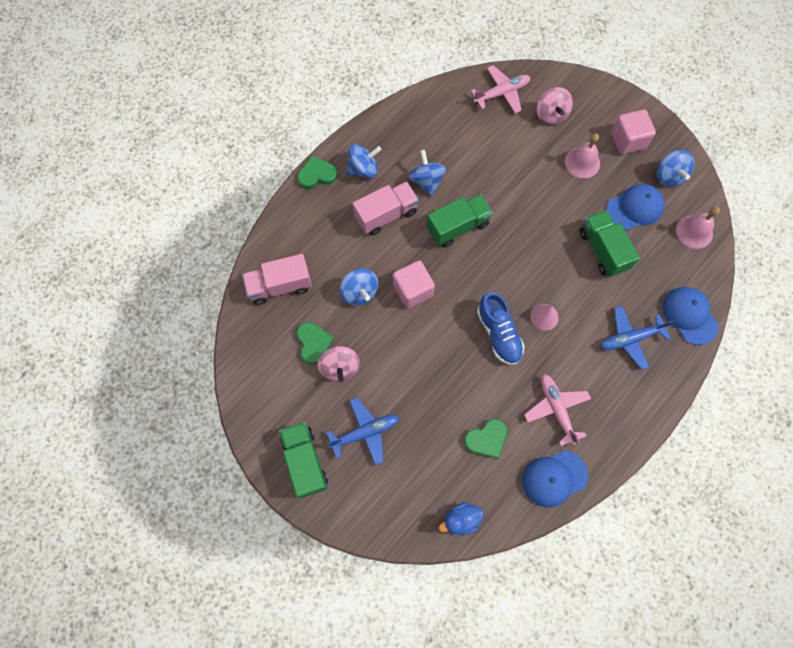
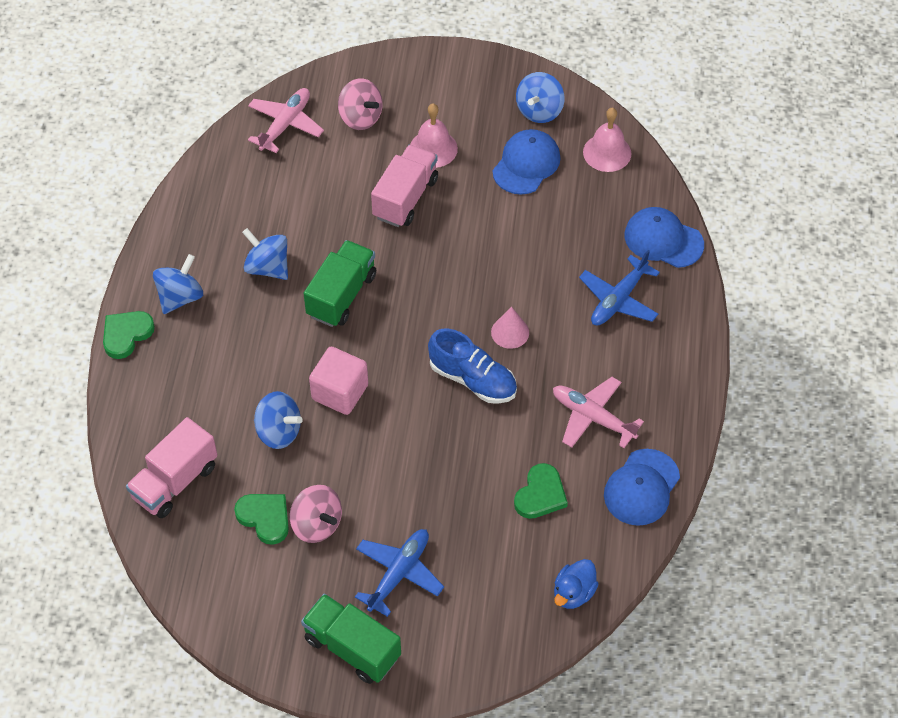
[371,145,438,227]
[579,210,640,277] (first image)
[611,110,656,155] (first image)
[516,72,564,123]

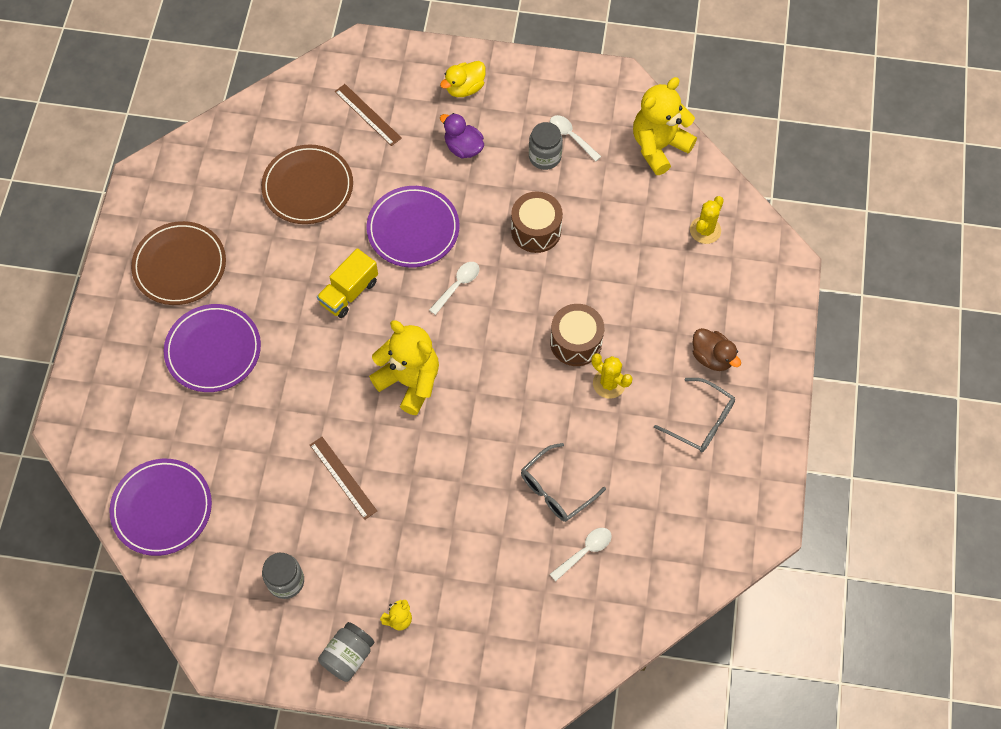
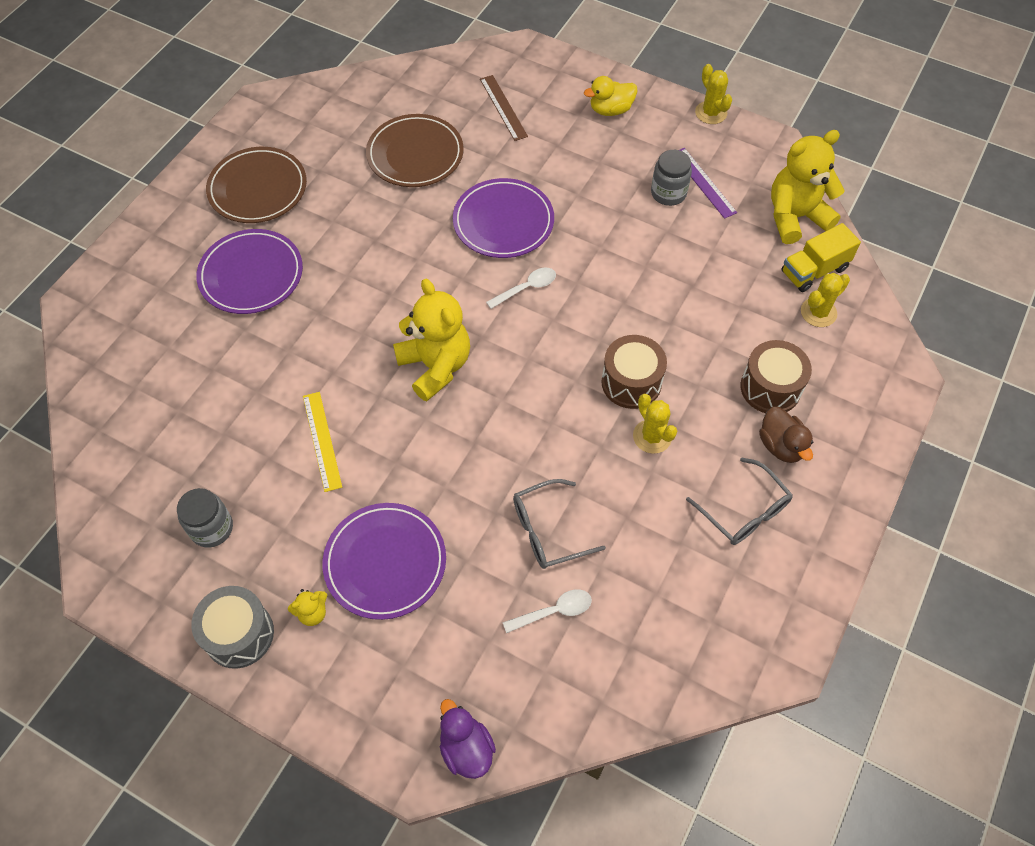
[322,503,446,620]
[303,392,342,492]
[781,223,861,292]
[191,586,274,669]
[440,699,496,779]
[740,340,812,413]
[680,148,737,219]
[695,64,732,124]

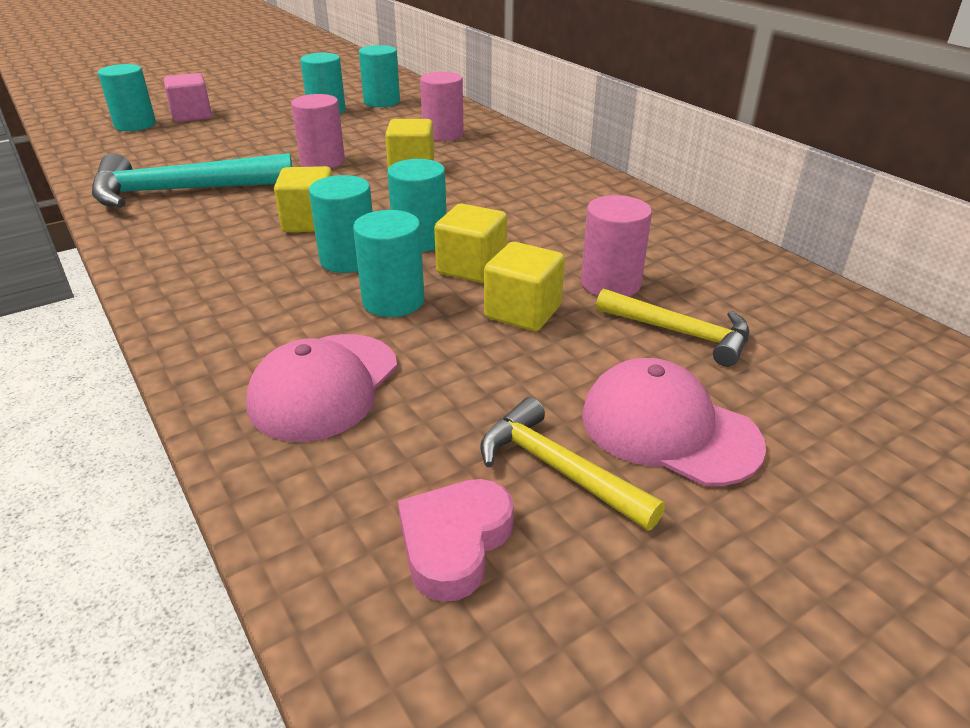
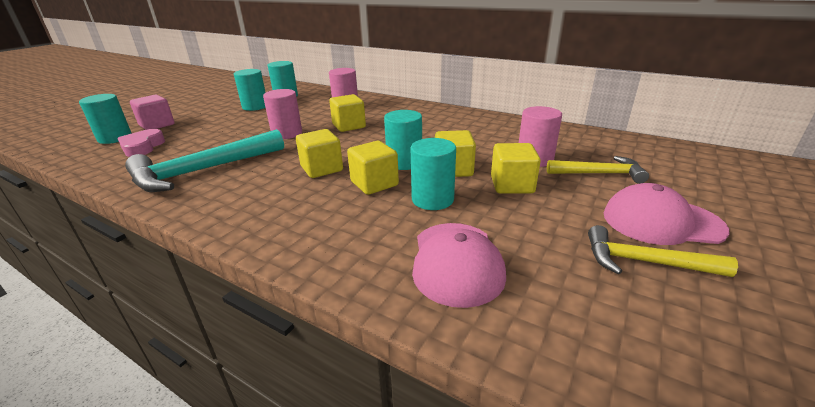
[347,141,399,195]
[117,129,165,157]

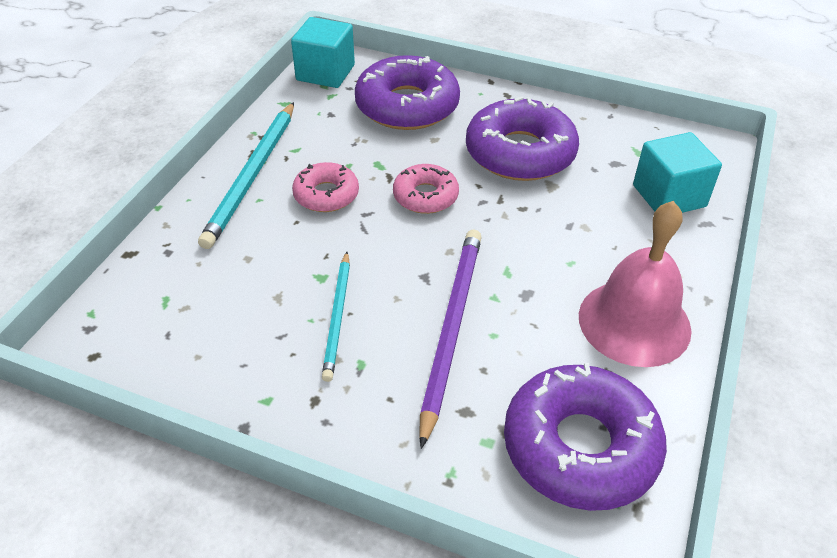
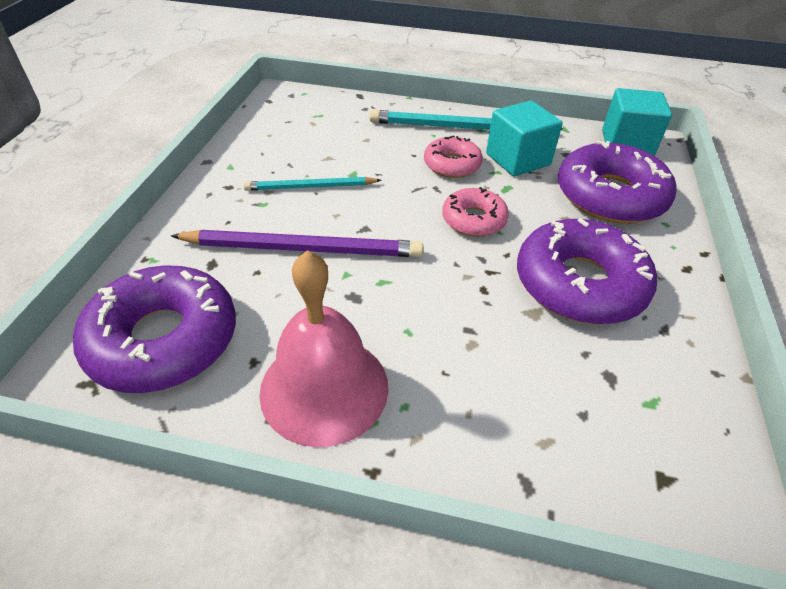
[486,101,563,176]

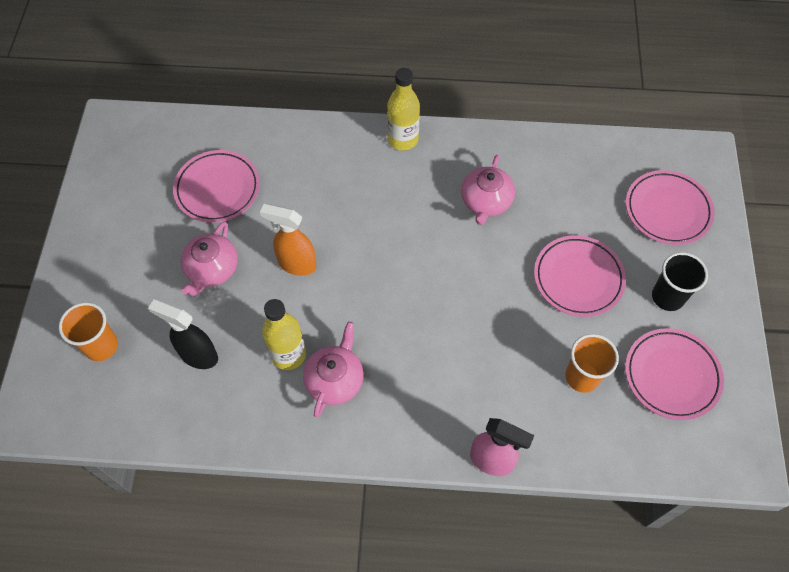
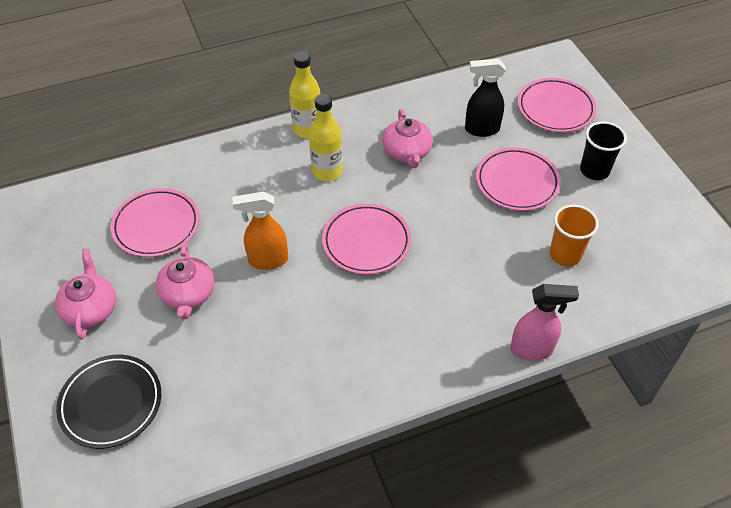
[56,355,161,449]
[465,58,506,137]
[309,94,343,181]
[55,248,116,340]
[322,203,411,275]

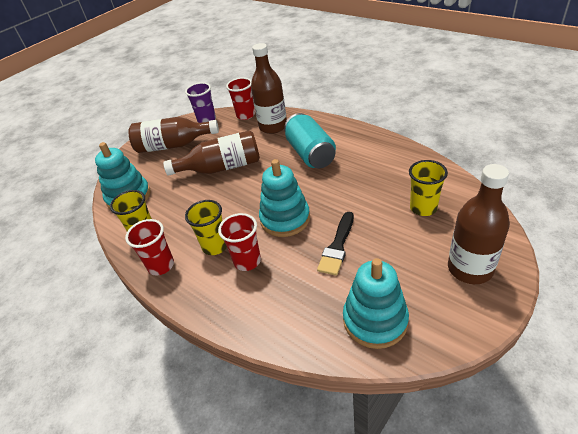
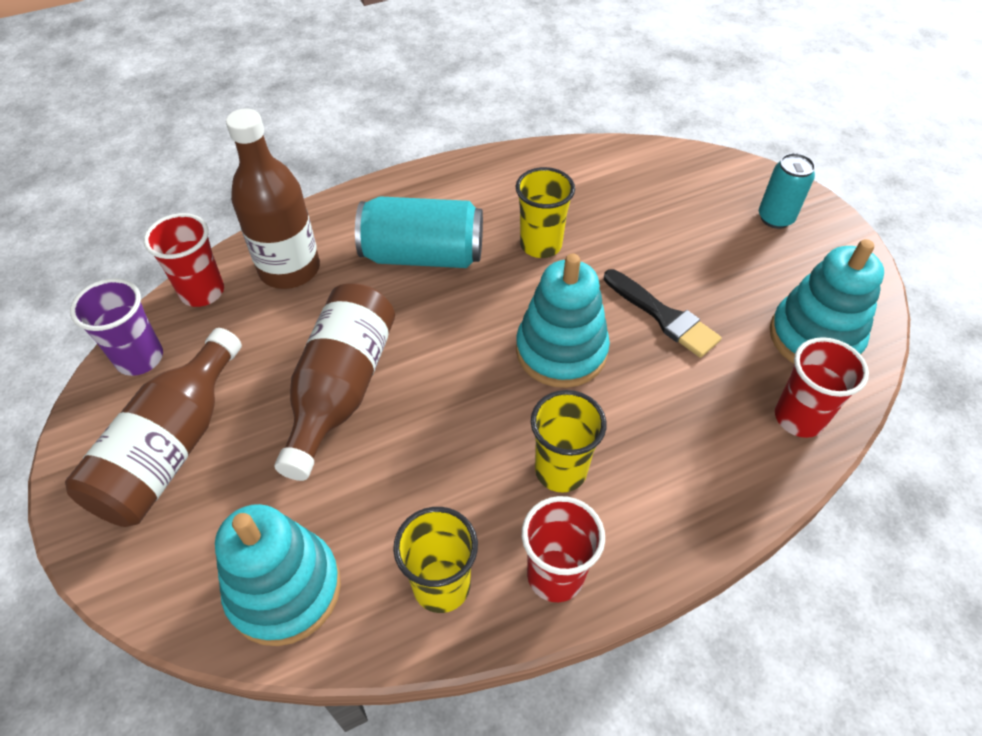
[775,337,869,438]
[516,167,575,258]
[759,153,815,229]

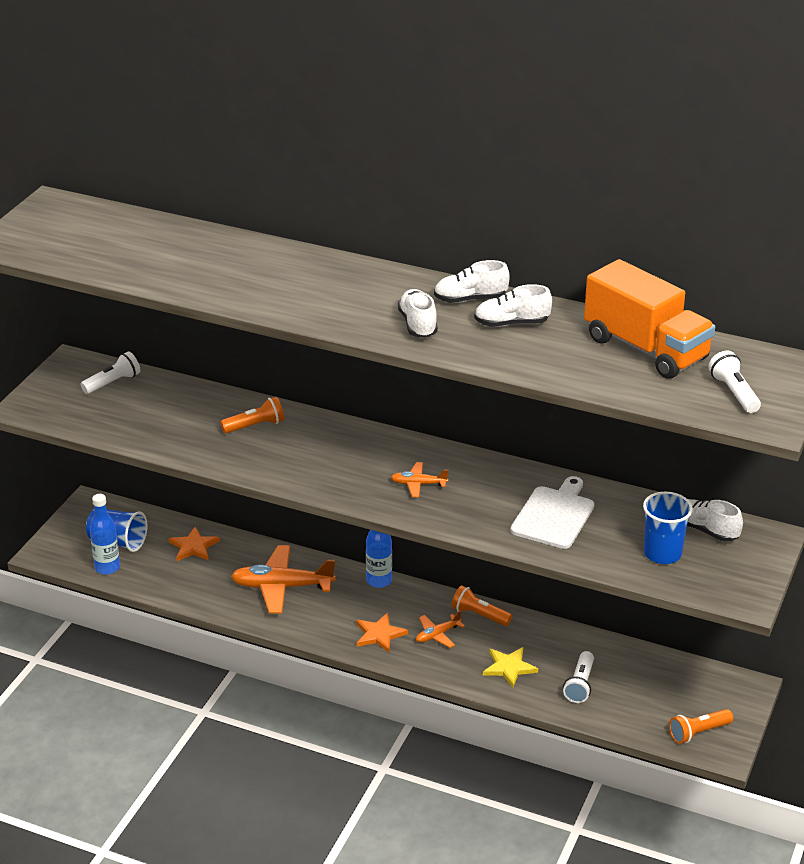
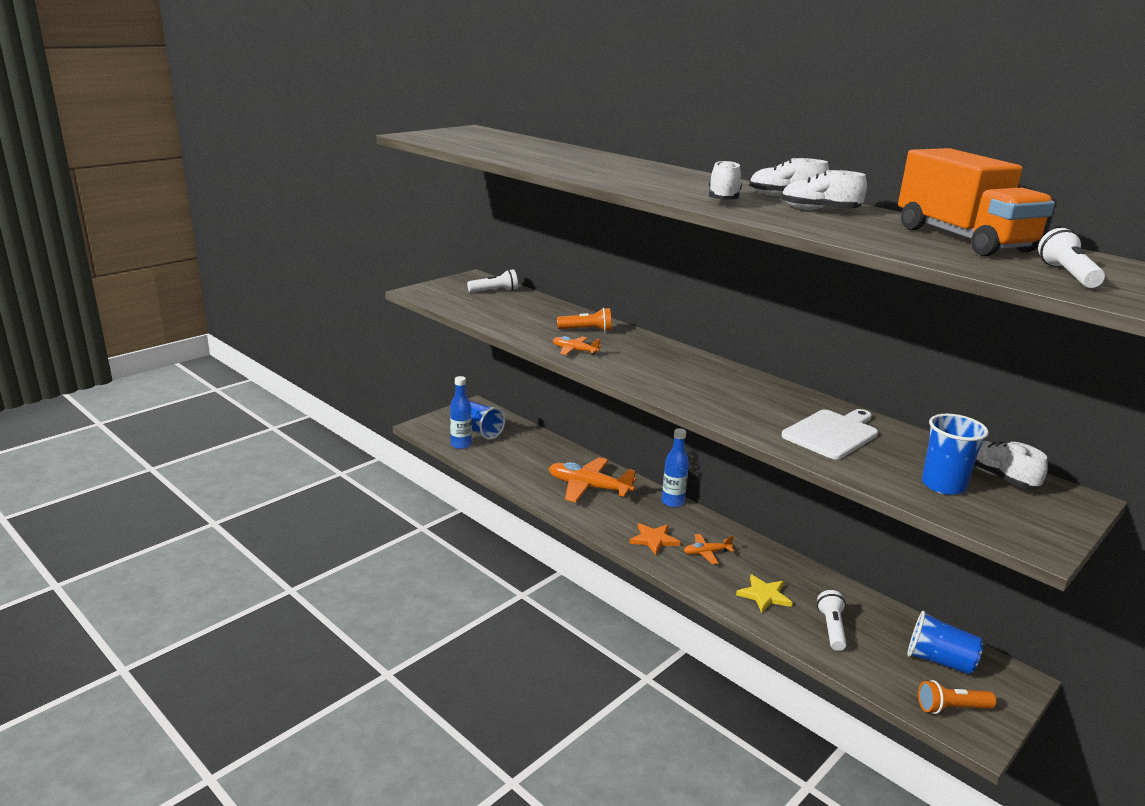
[169,527,220,561] (first image)
[553,336,602,355]
[451,585,512,626] (first image)
[817,590,847,651]
[907,611,983,675]

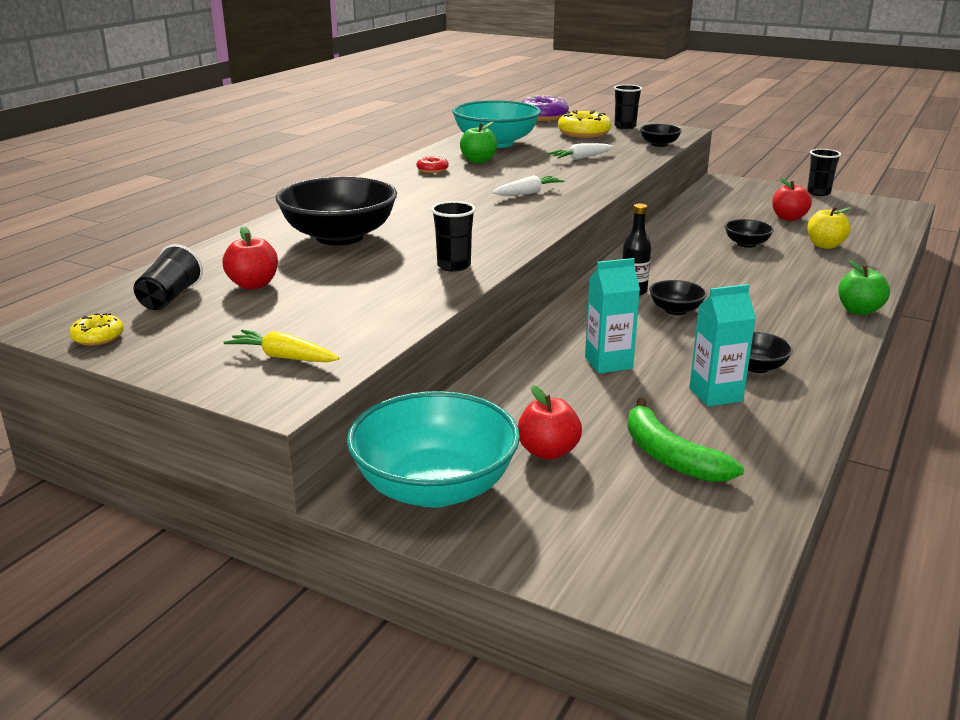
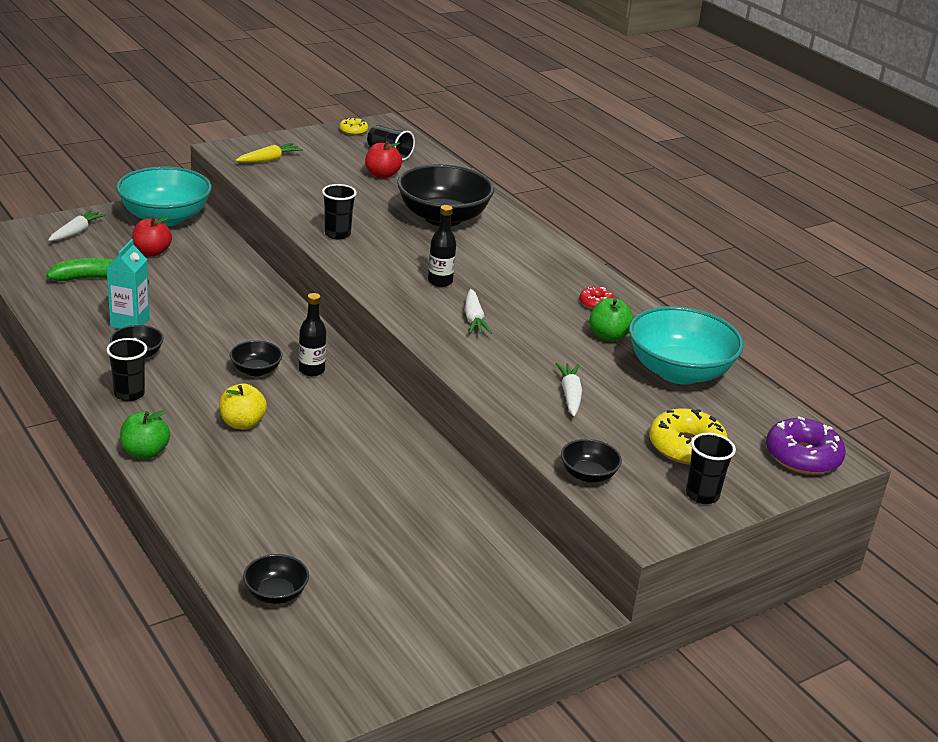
[585,258,640,373] (first image)
[243,554,309,604]
[772,178,812,221] (first image)
[106,338,147,401]
[219,384,267,429]
[48,210,106,241]
[428,205,456,287]

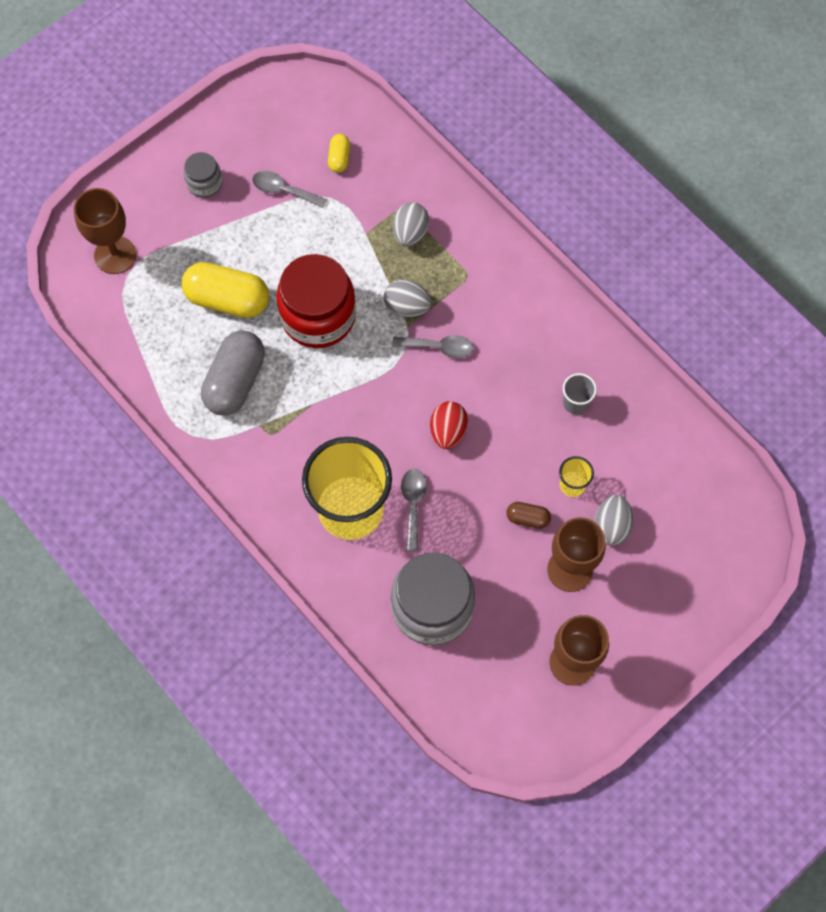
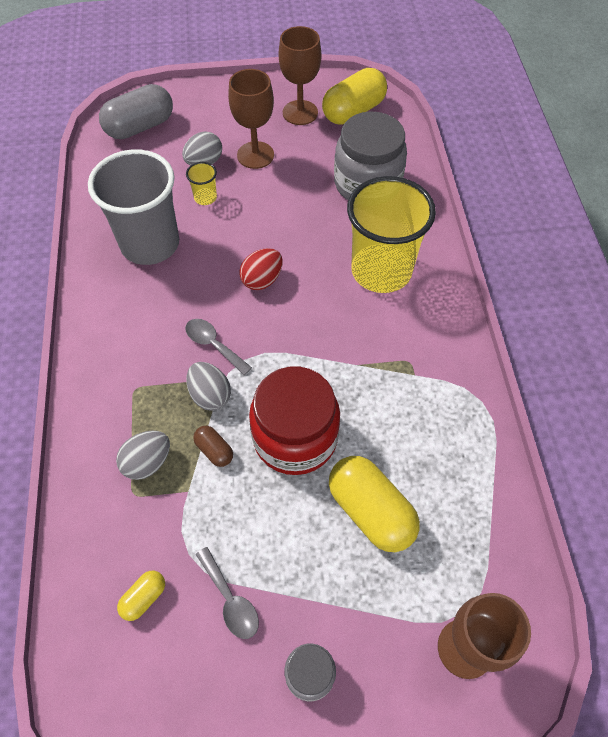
[99,84,173,139]
[401,469,427,551] (first image)
[193,426,233,467]
[88,149,179,265]
[322,68,387,125]

